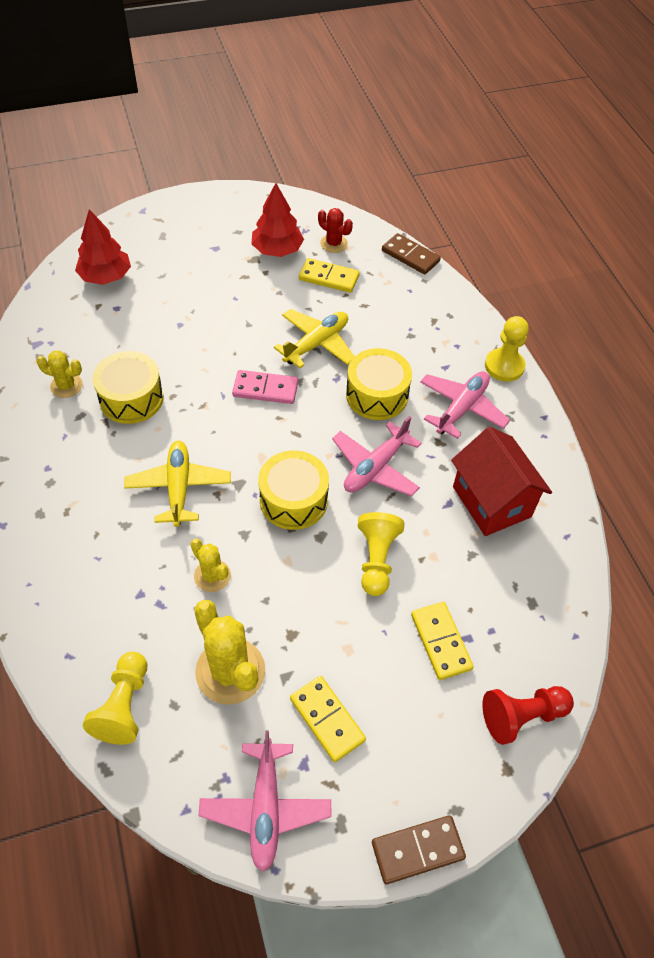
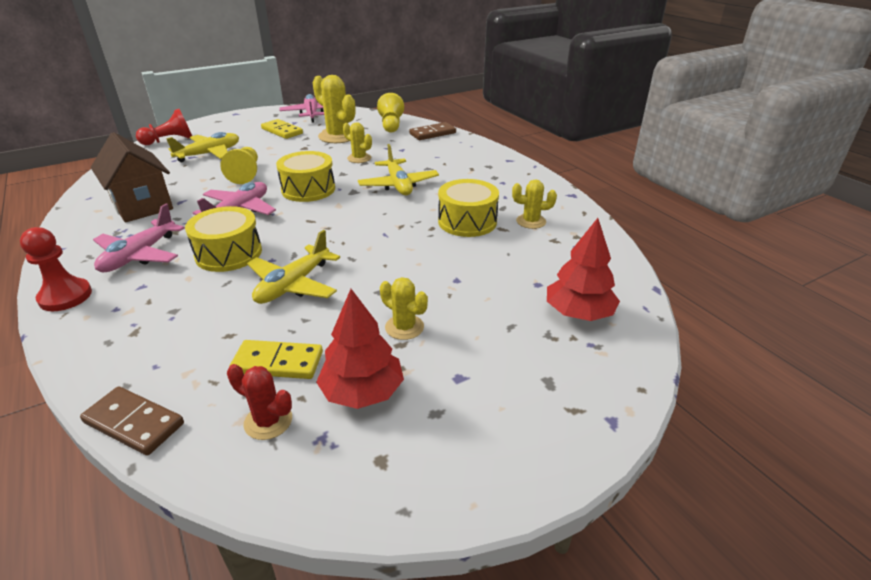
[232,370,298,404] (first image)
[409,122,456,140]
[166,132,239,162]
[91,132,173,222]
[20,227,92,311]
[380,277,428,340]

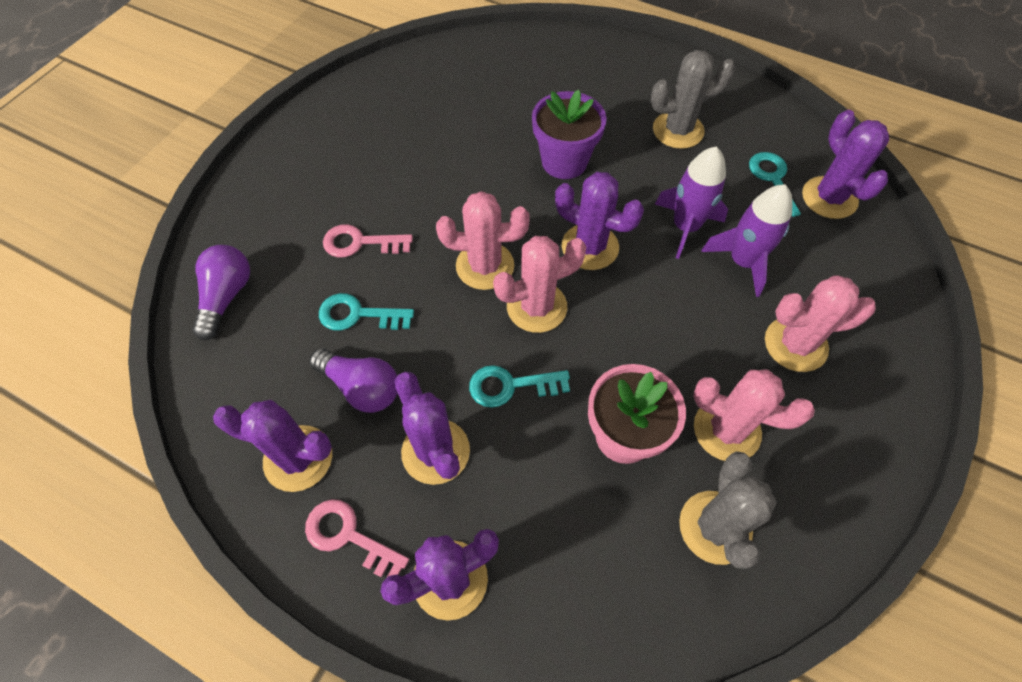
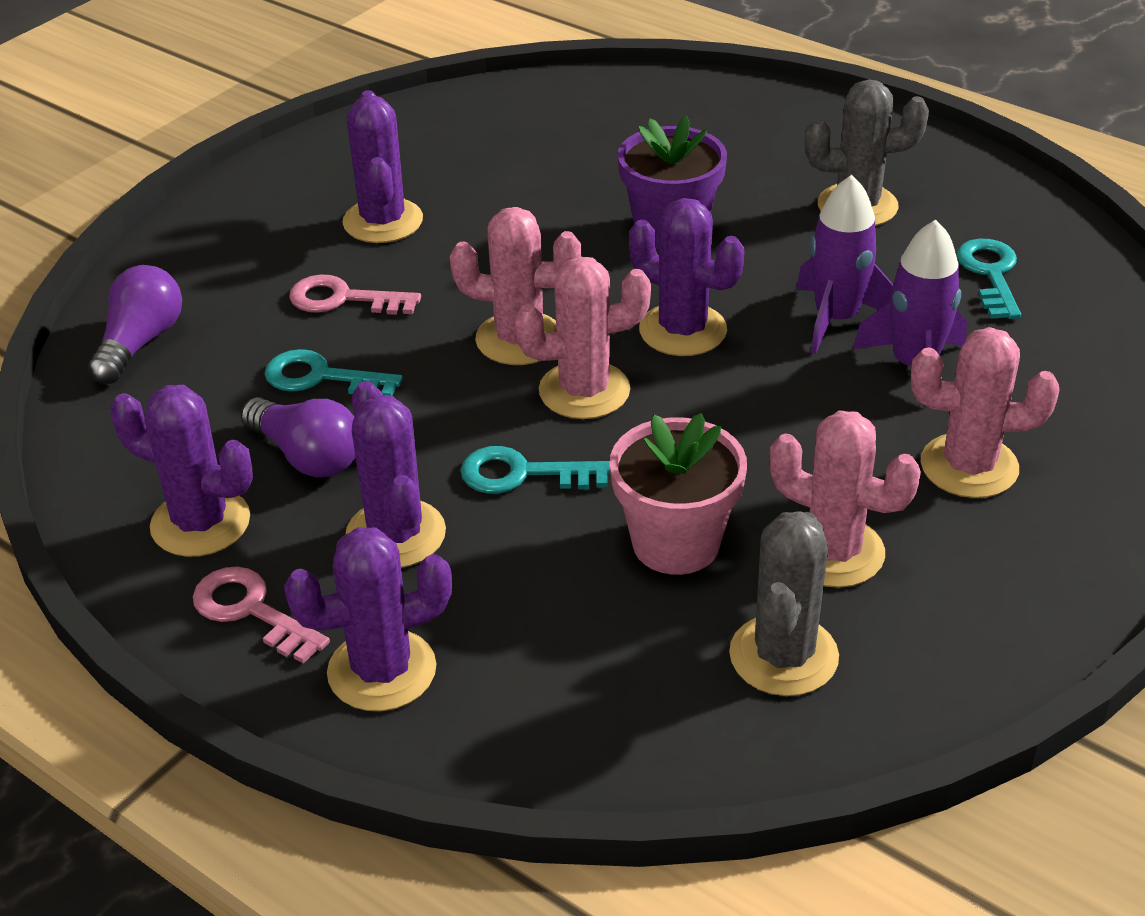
[343,90,423,243]

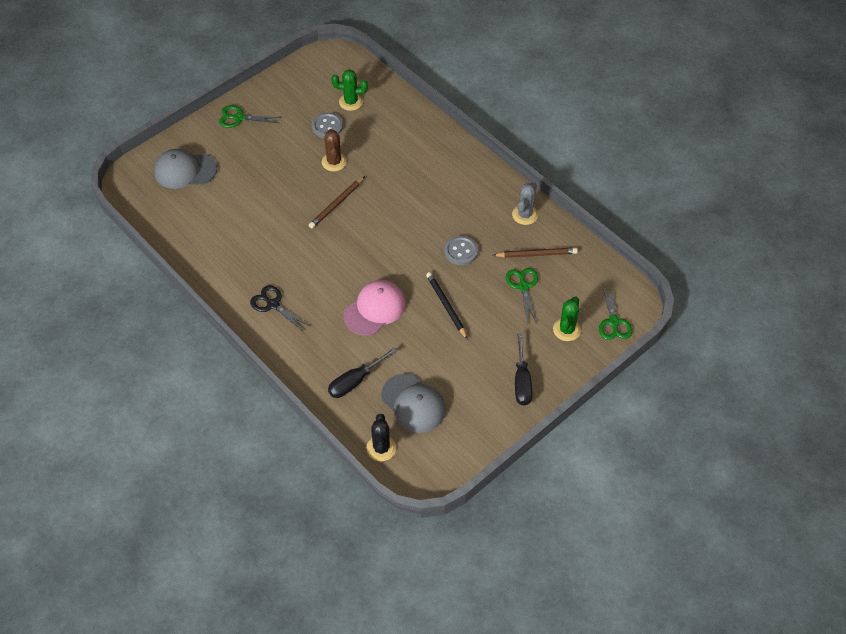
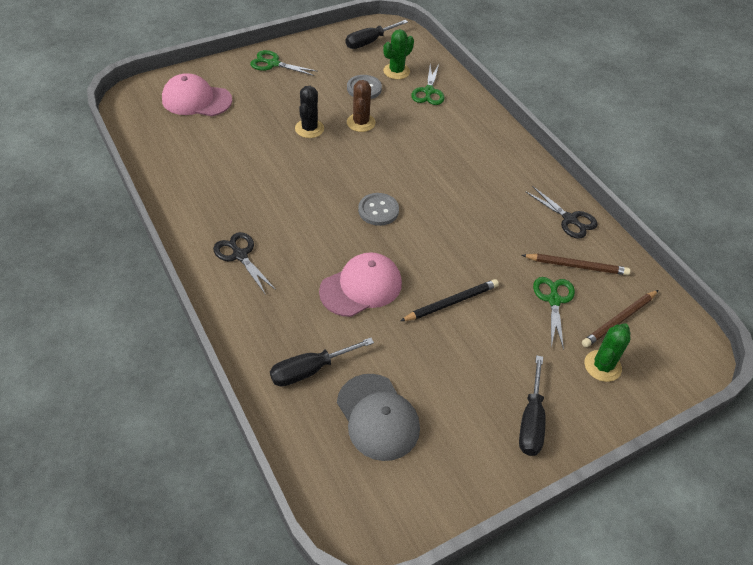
[162,73,232,116]
[582,290,658,347]
[383,29,414,79]
[295,86,324,138]
[400,279,499,321]
[358,193,399,226]
[525,186,598,239]
[411,64,445,105]
[346,20,408,49]

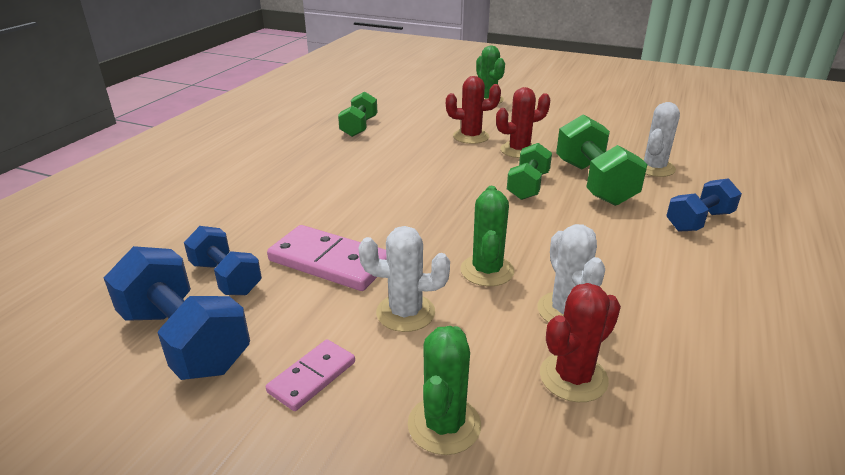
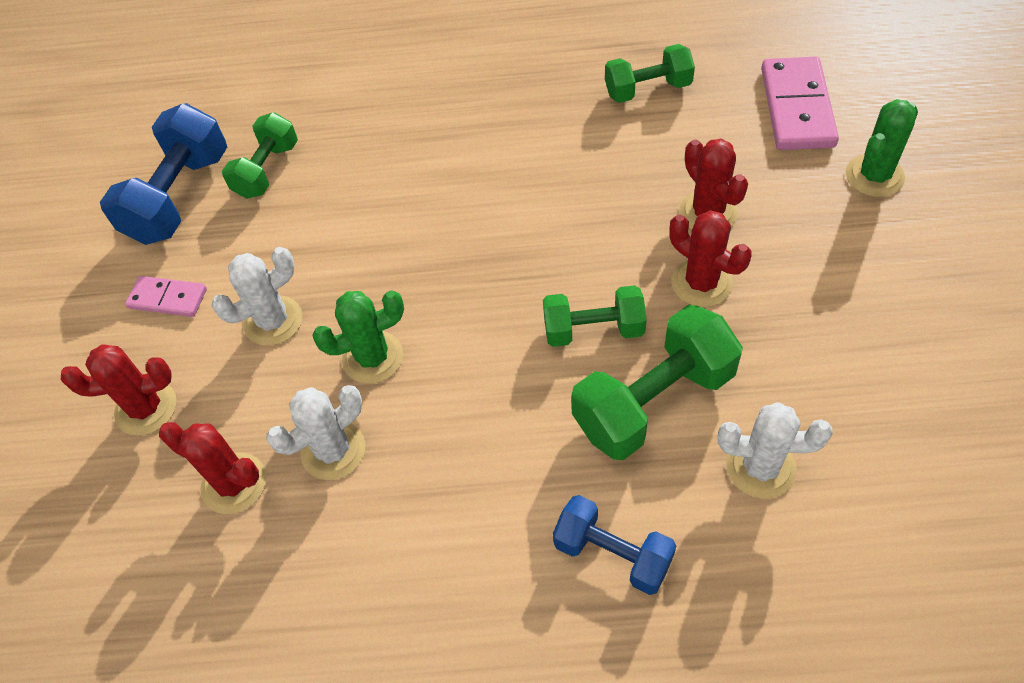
[222,112,298,199]
[761,57,839,150]
[212,247,302,346]
[61,345,177,436]

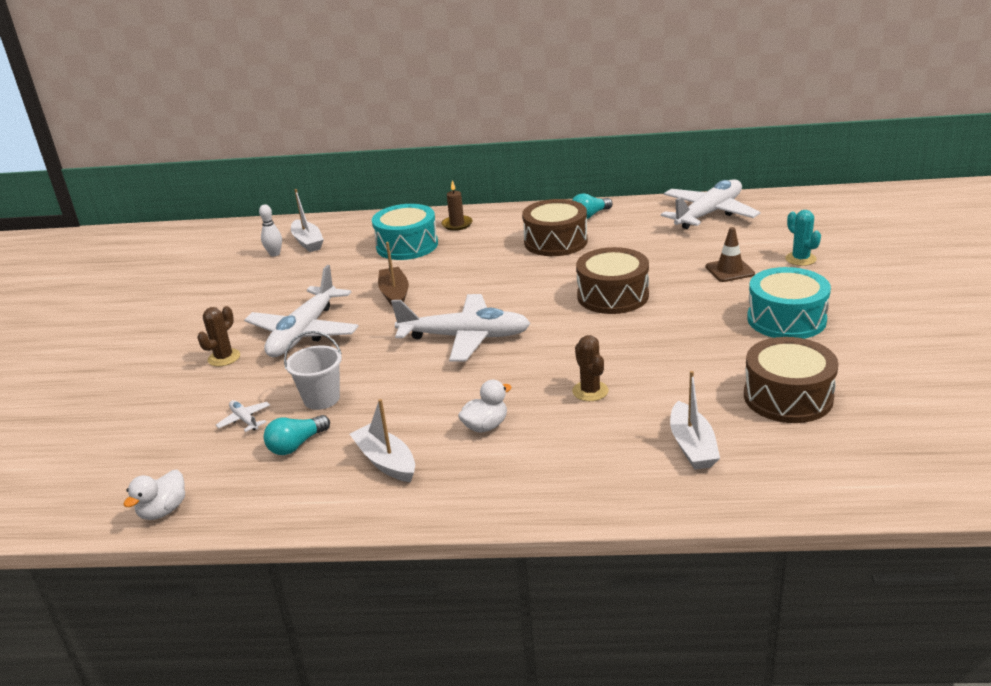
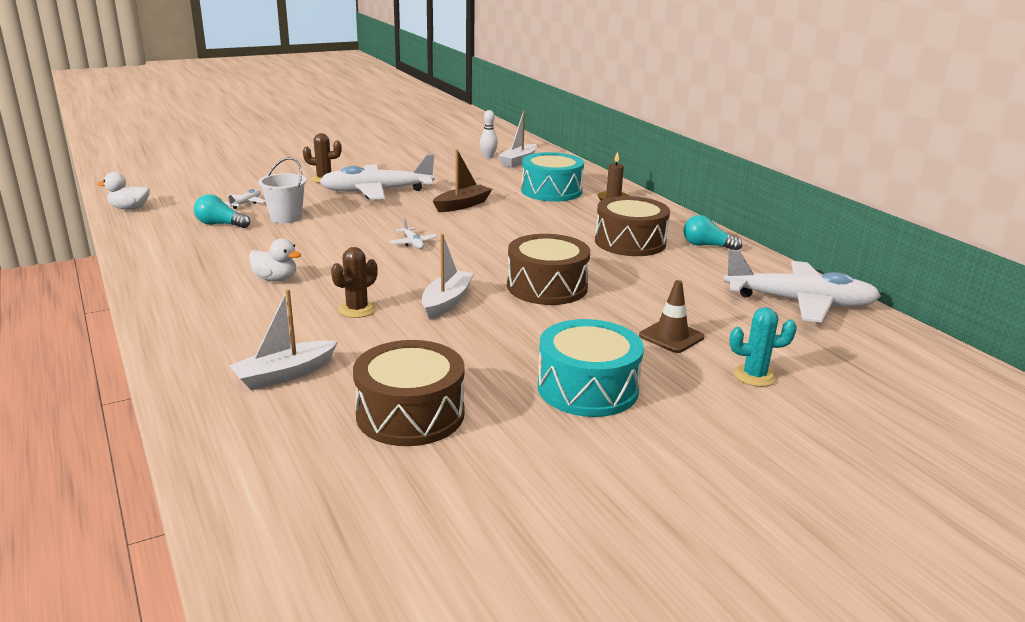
[422,234,474,320]
[389,218,438,249]
[729,307,797,387]

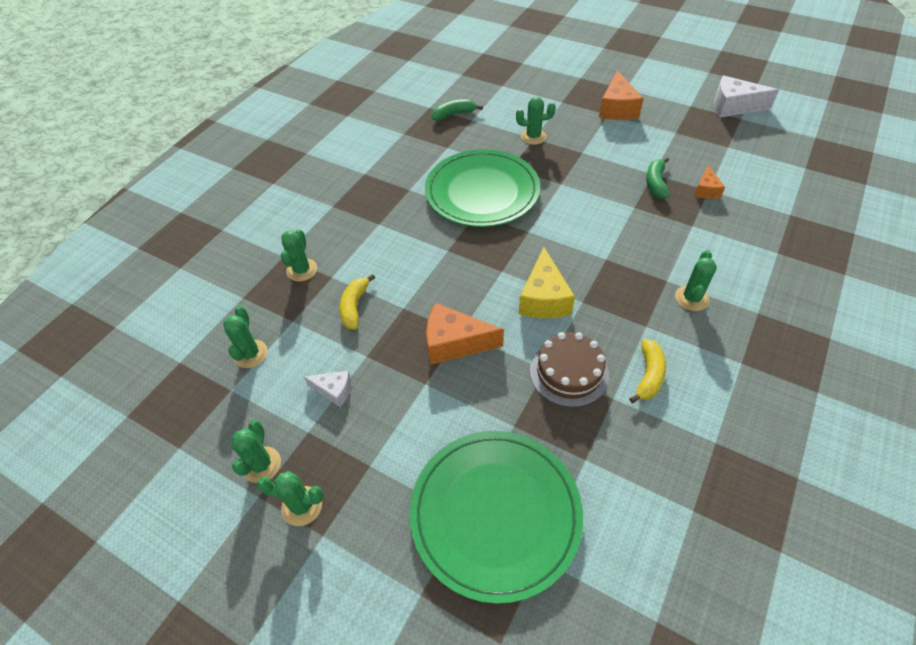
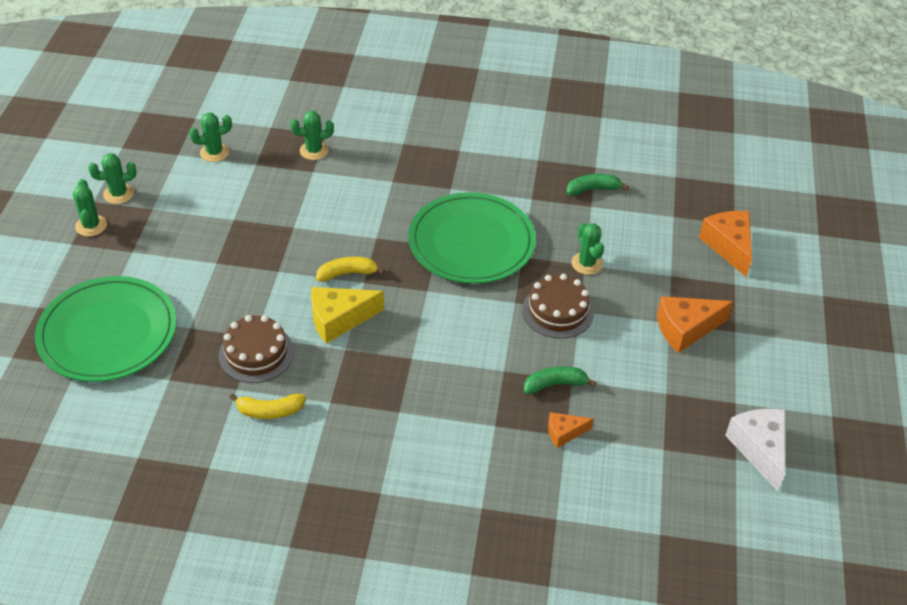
[304,371,351,407] (first image)
[316,257,385,282]
[699,211,752,277]
[566,174,629,196]
[675,250,717,311] (first image)
[522,274,594,339]

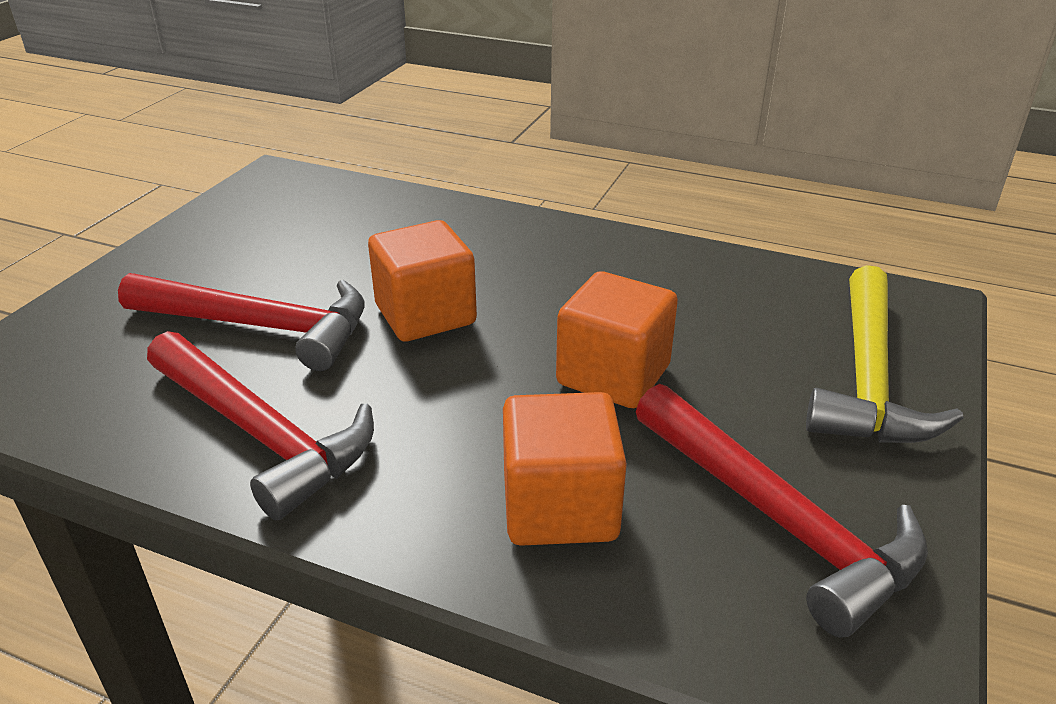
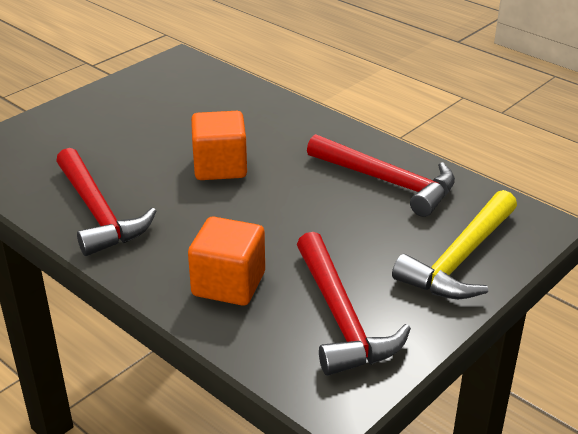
[307,134,455,217]
[556,271,678,408] (first image)

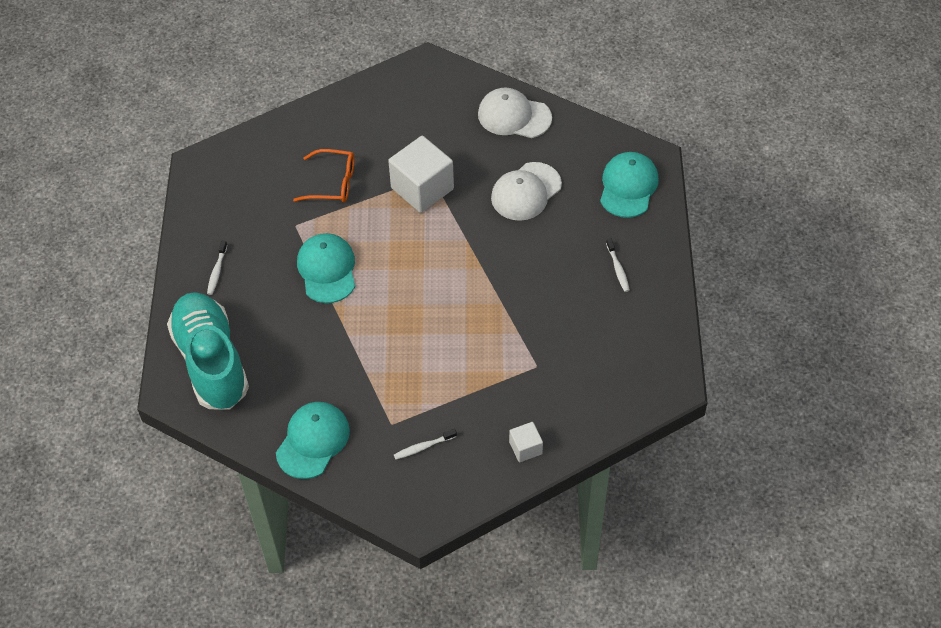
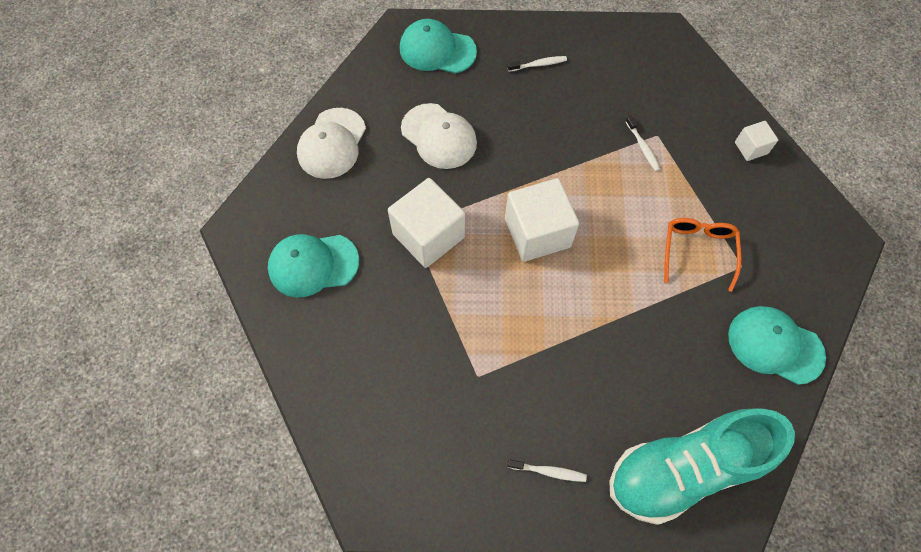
[664,218,742,292]
[268,234,359,297]
[625,115,660,171]
[505,178,579,262]

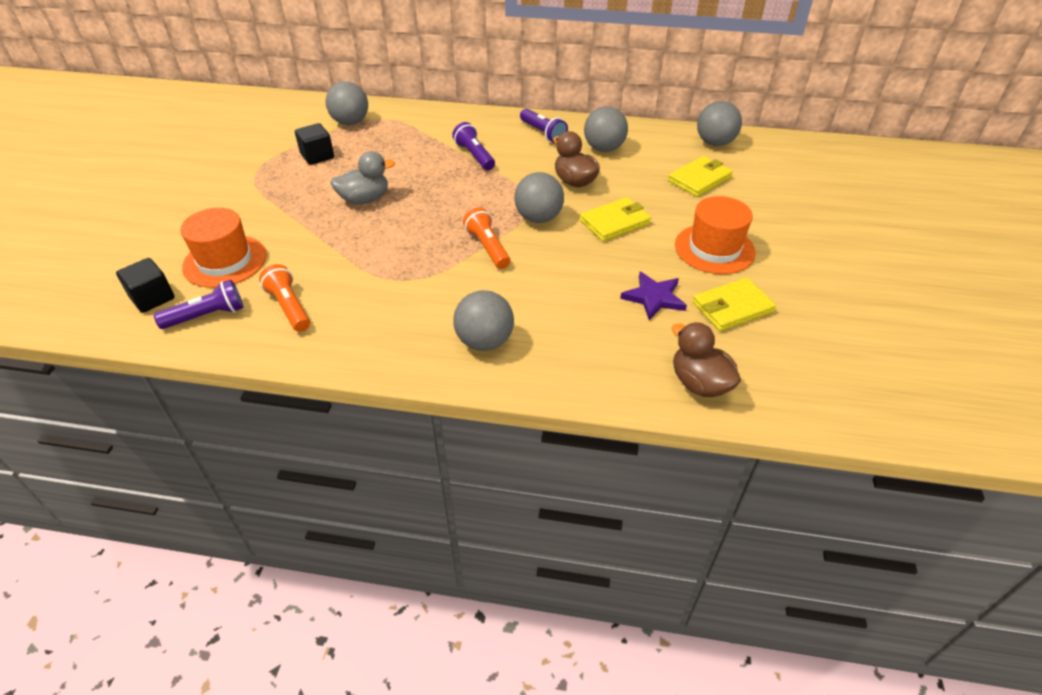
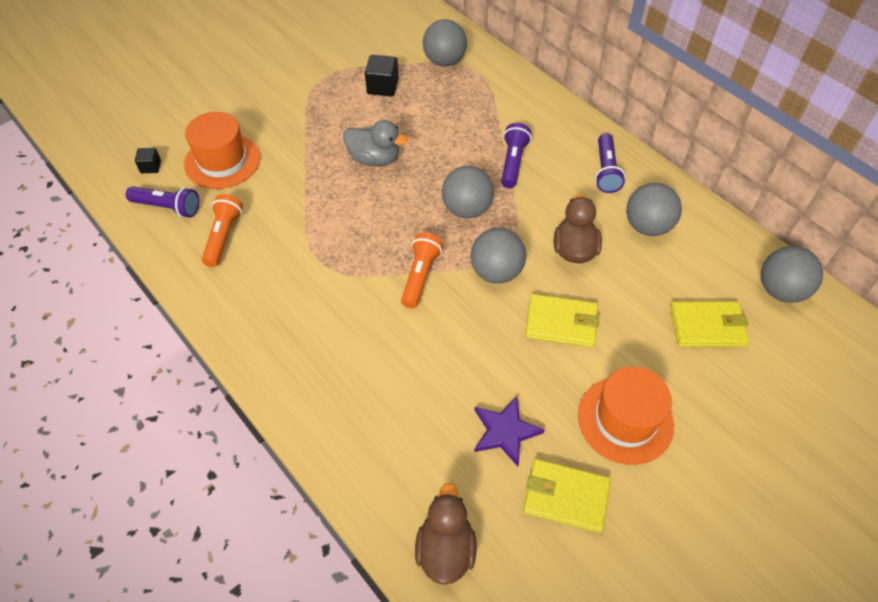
[135,148,161,173]
[442,166,494,219]

